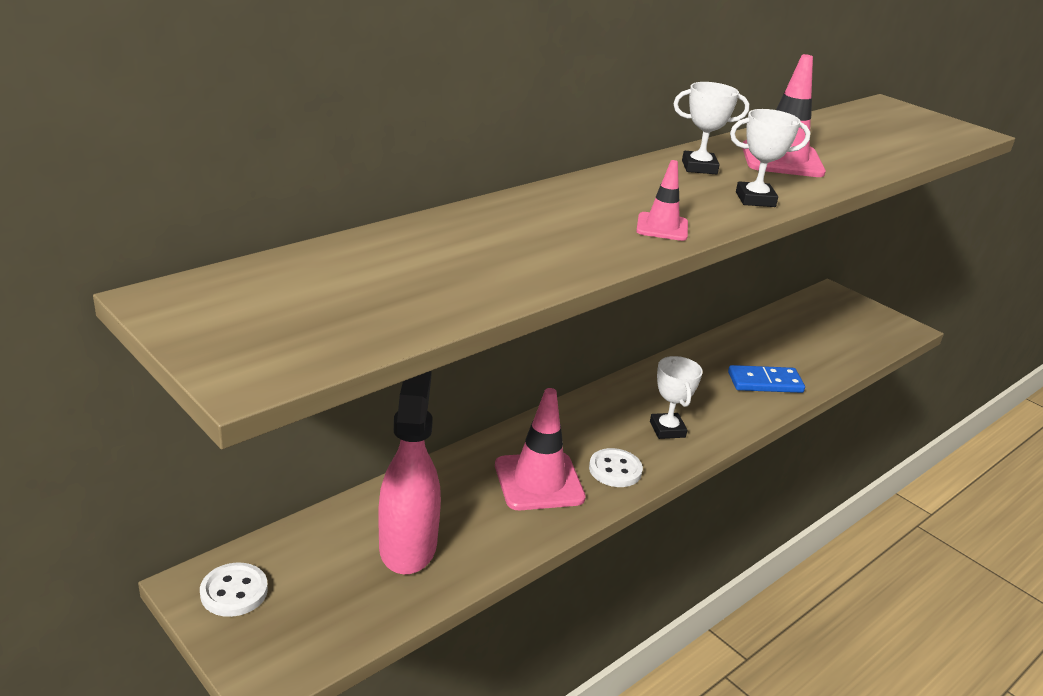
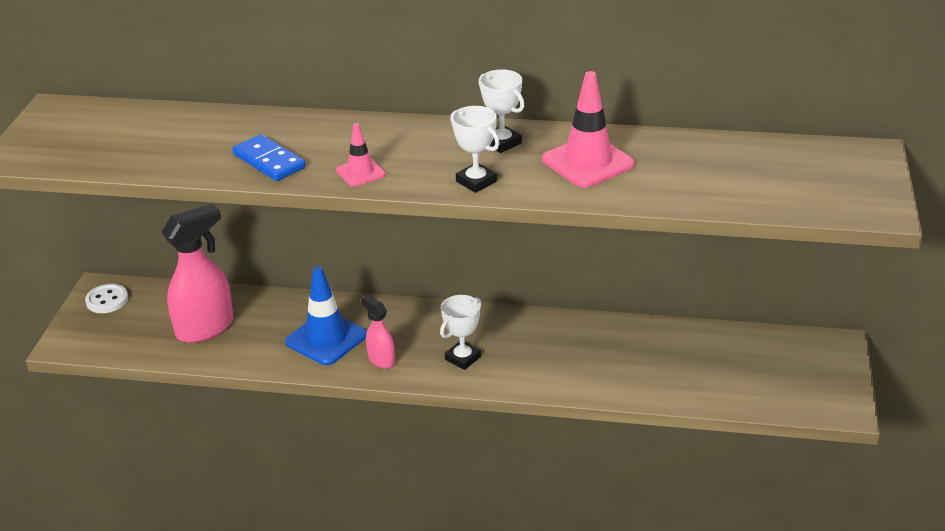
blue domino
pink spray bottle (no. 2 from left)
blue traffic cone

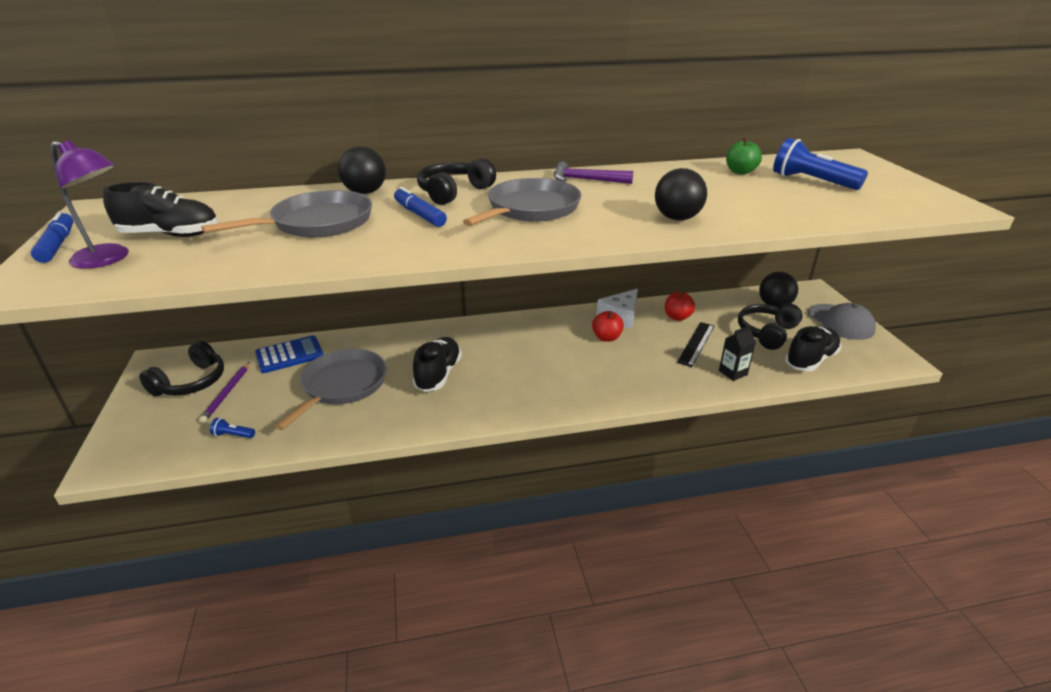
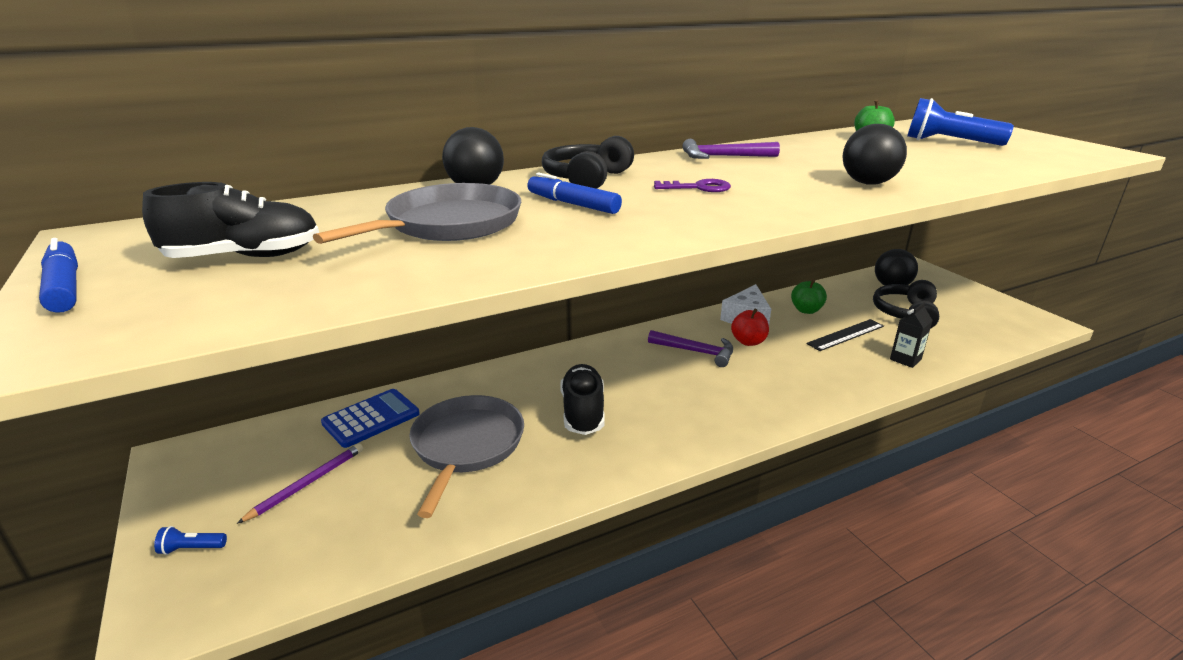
purple lamp
black headphones (no. 1 from left in the first image)
black shoe (no. 3 from left in the first image)
grey cap
purple hammer (no. 1 from left)
blue flashlight (no. 1 from left)
purple key
green apple (no. 1 from left)
purple pencil
black ruler

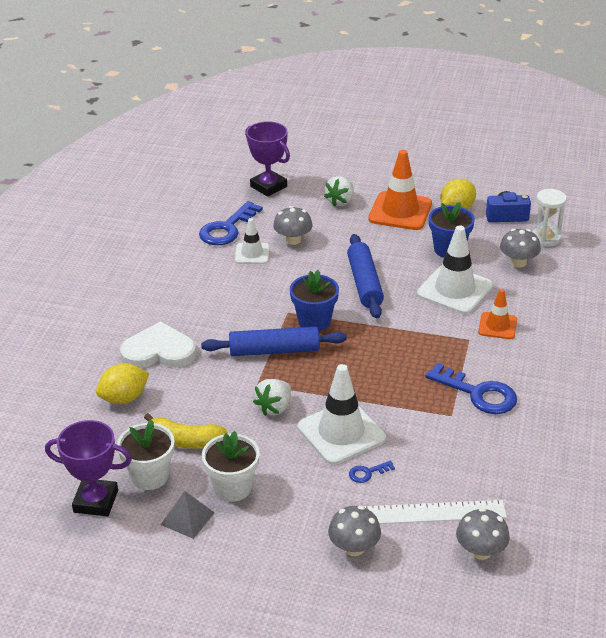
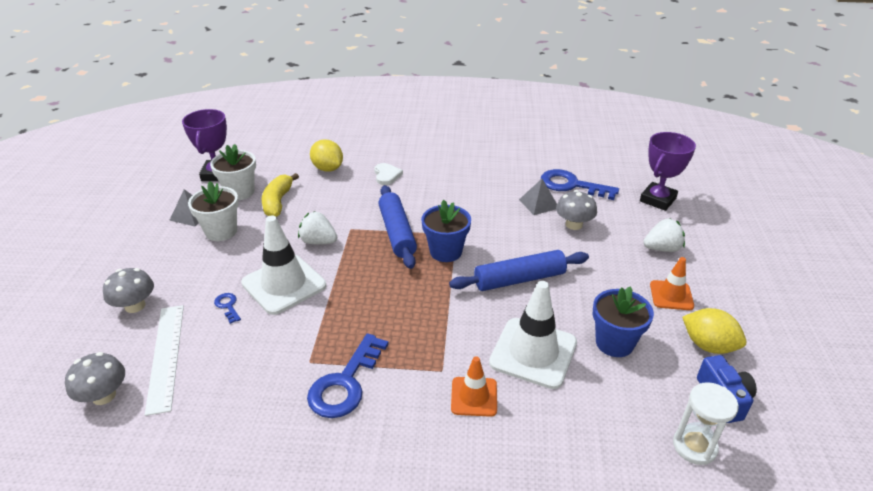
grey mushroom (no. 4 from left in the first image)
grey pyramid (no. 2 from left)
white strawberry (no. 2 from left)
white heart
orange traffic cone (no. 2 from left)

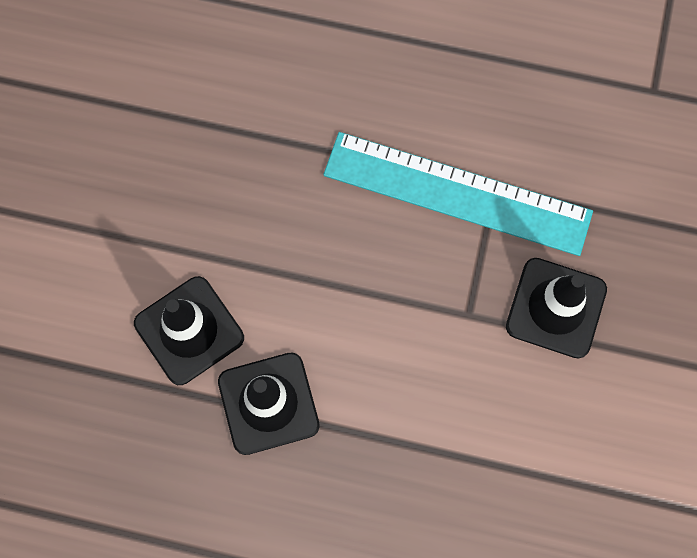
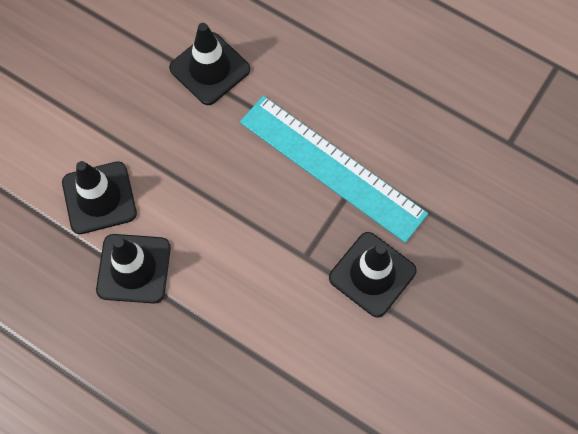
black traffic cone (no. 3 from left)

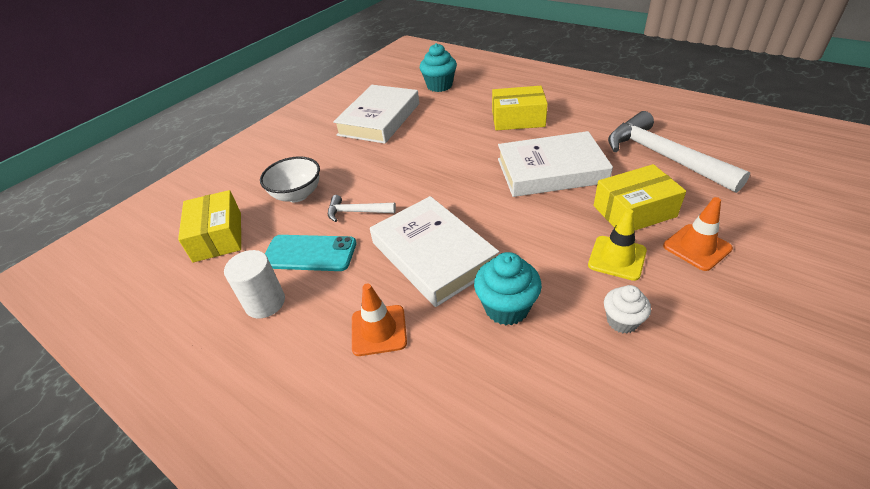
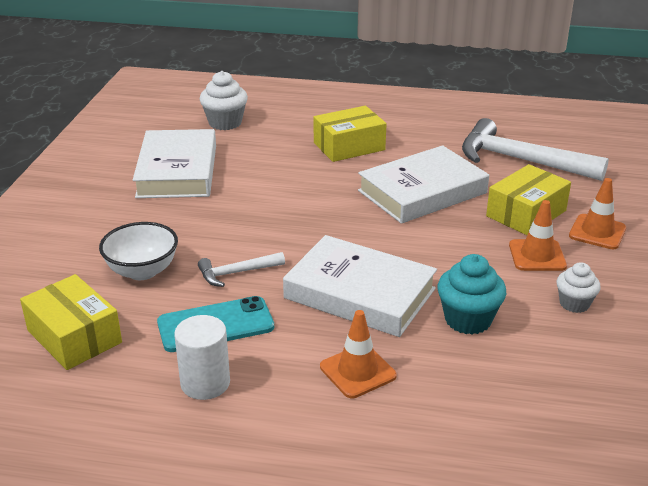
white cupcake (no. 1 from left)
orange traffic cone (no. 2 from left)

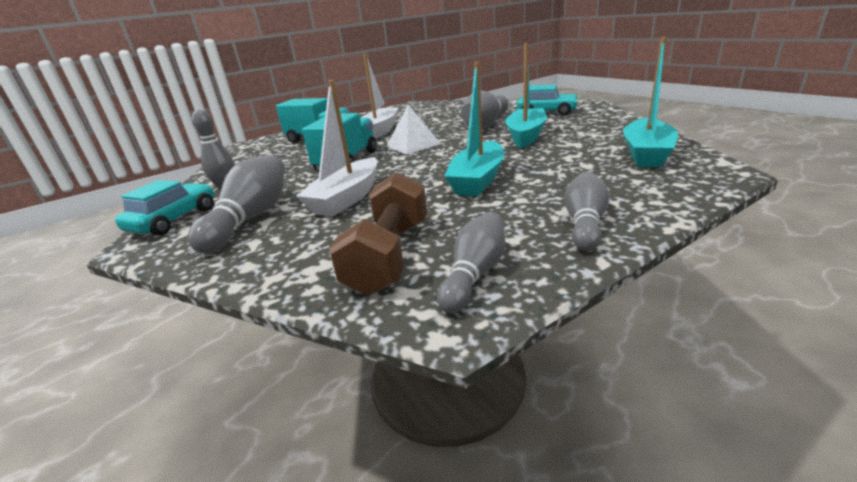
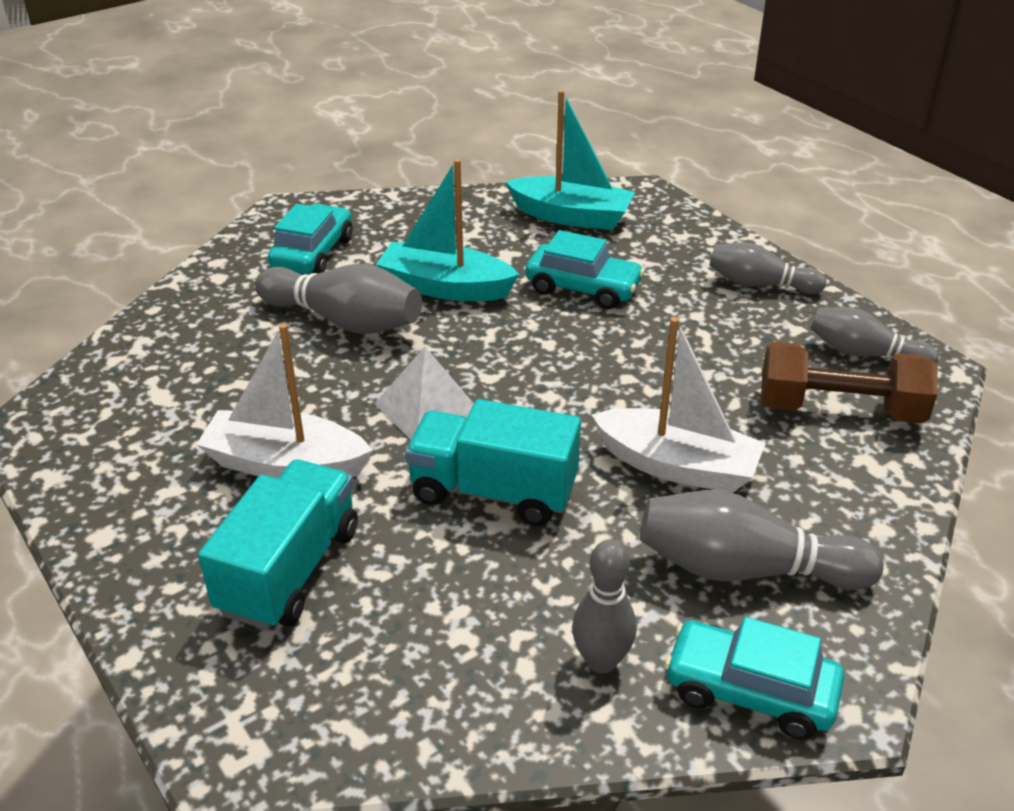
turquoise boat (no. 1 from left in the first image)
turquoise car (no. 2 from left)

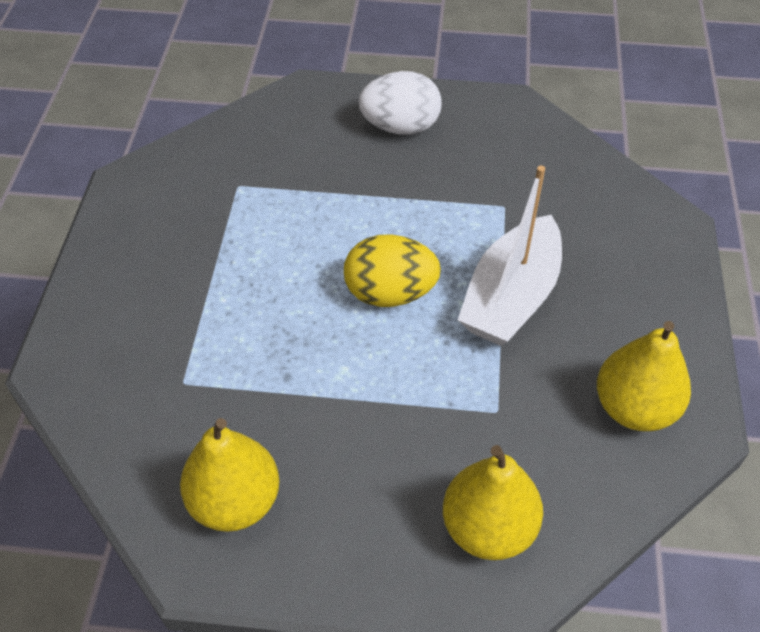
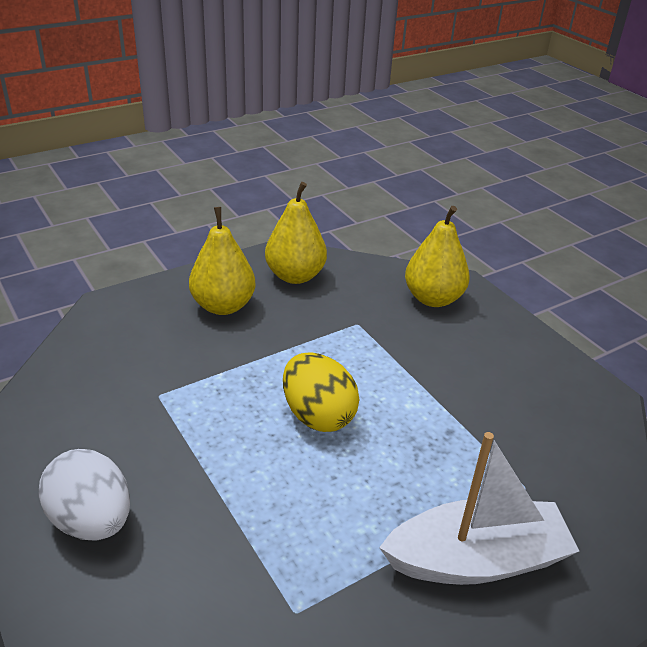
yellow pear (no. 1 from left)
white boat

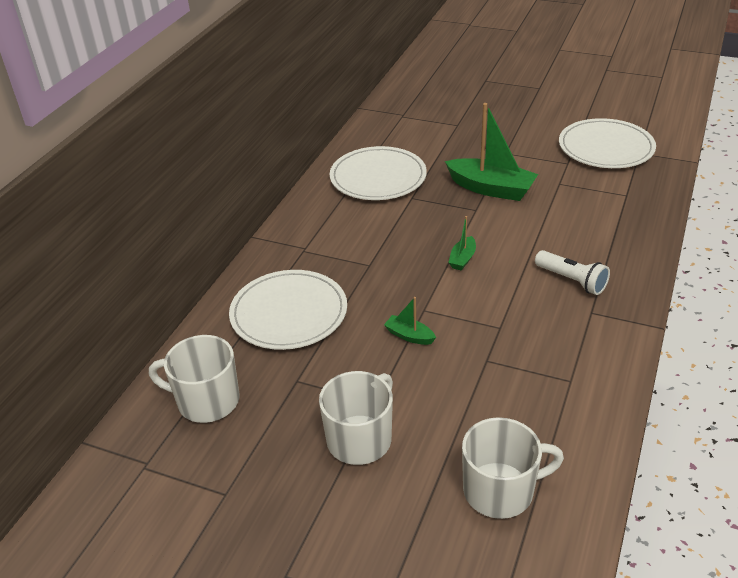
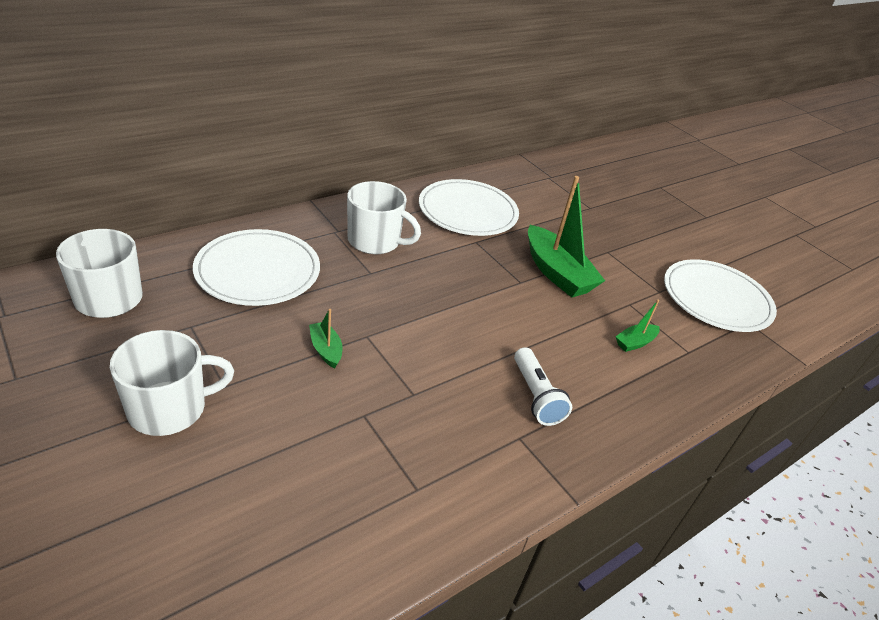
green boat (no. 3 from left)
white mug (no. 3 from left)

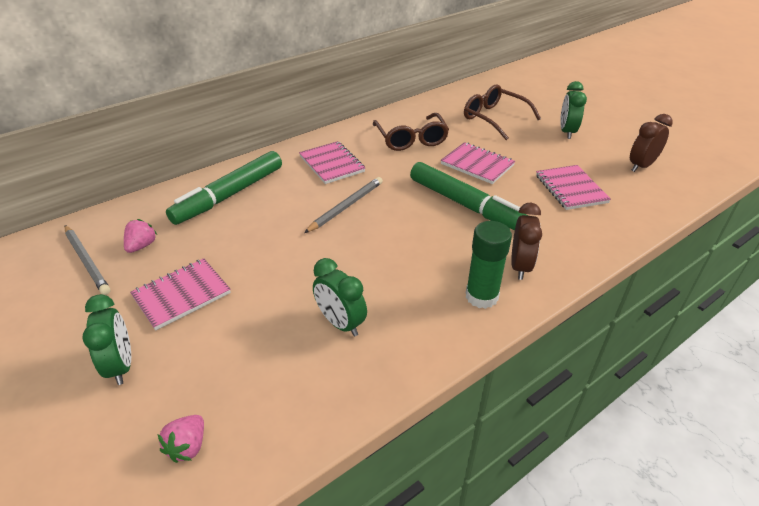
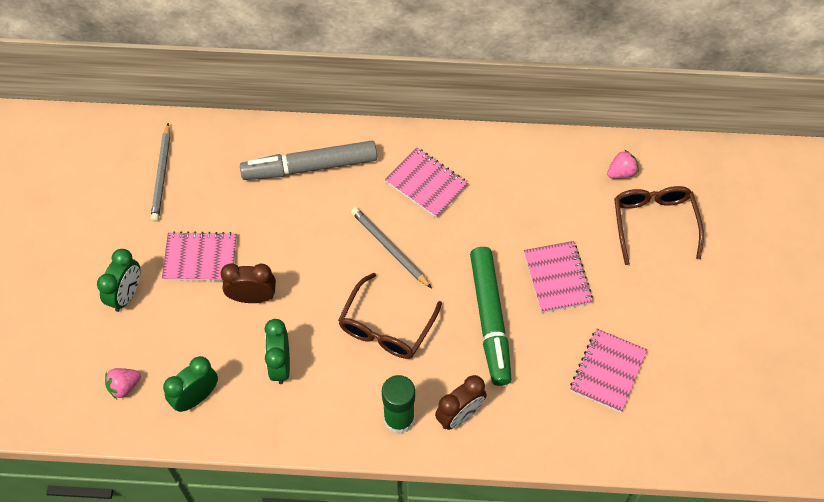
pink strawberry (no. 2 from left)
brown glasses (no. 1 from left)
green clock (no. 2 from left)
brown clock (no. 1 from left)
grey marker
pink notebook (no. 2 from left)
grey pencil (no. 2 from left)

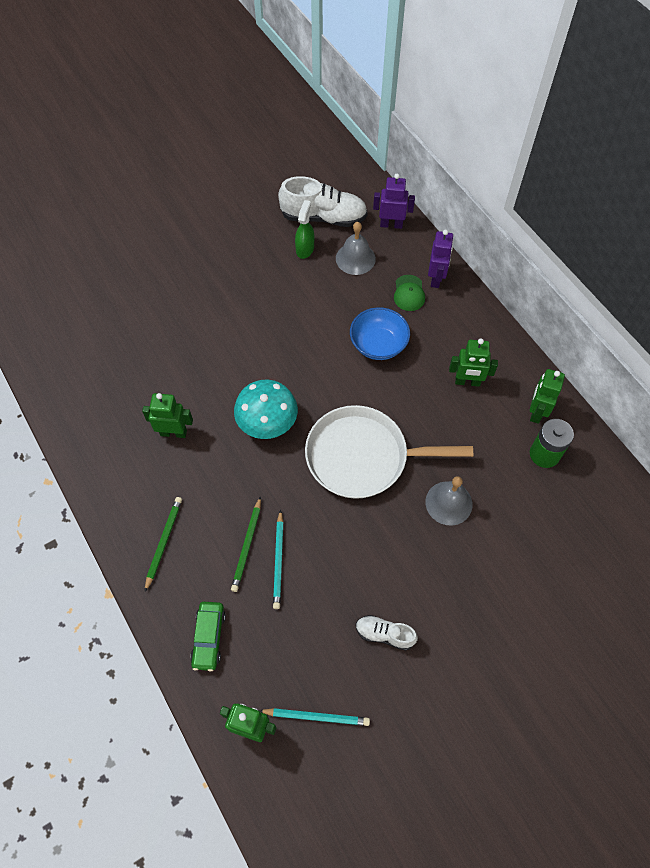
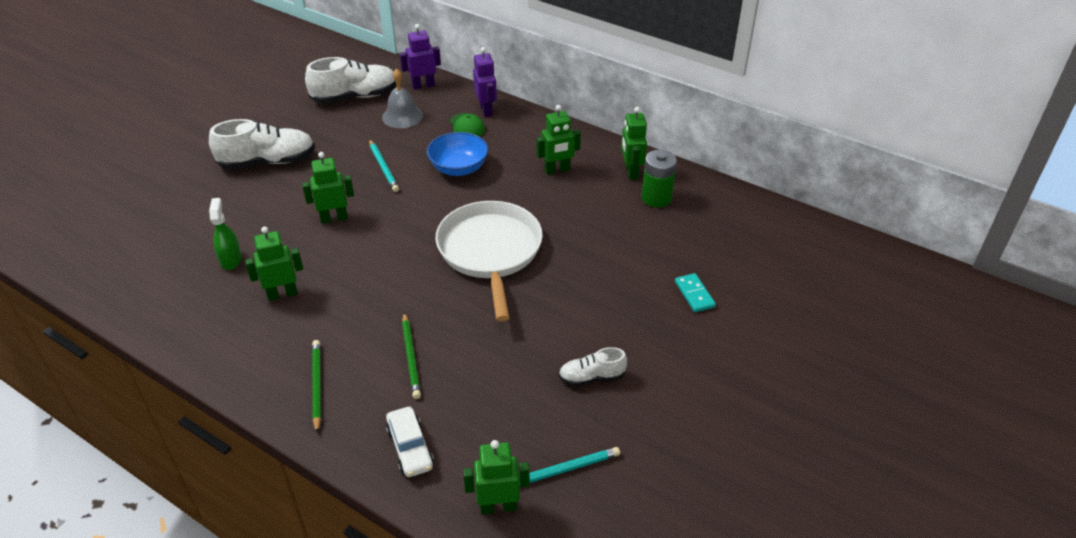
turquoise mushroom
grey bell (no. 2 from left in the first image)
white shoe (no. 1 from left)
green robot (no. 2 from left)
turquoise domino
turquoise pencil (no. 1 from left)
green spray bottle
white car
white pan

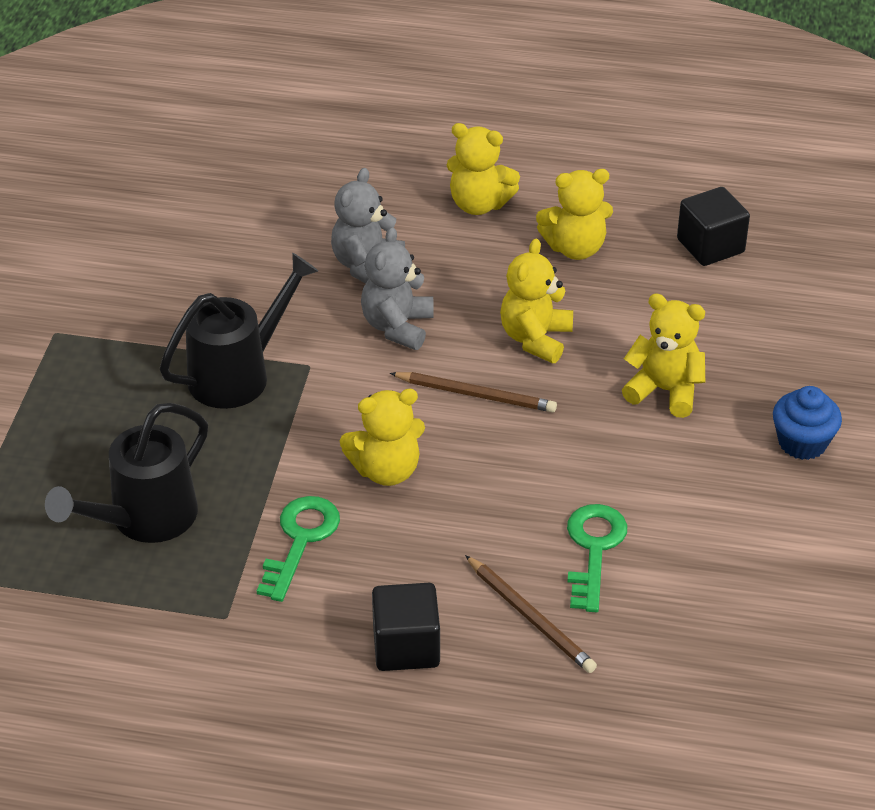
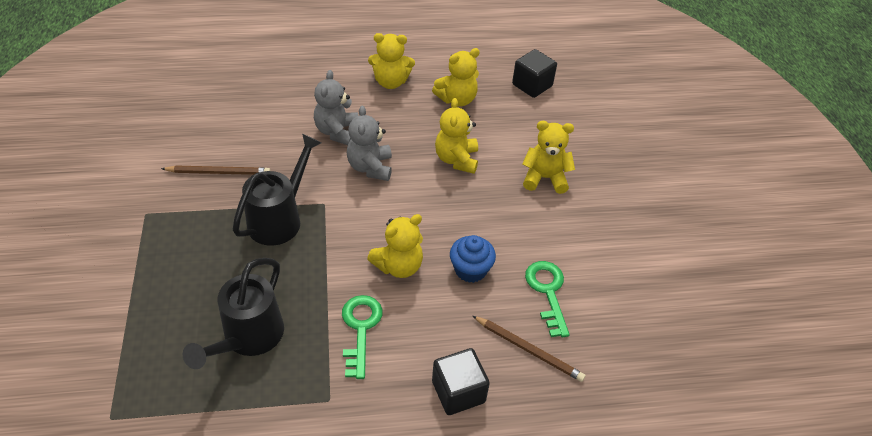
brown pencil (no. 1 from left)
blue cupcake

